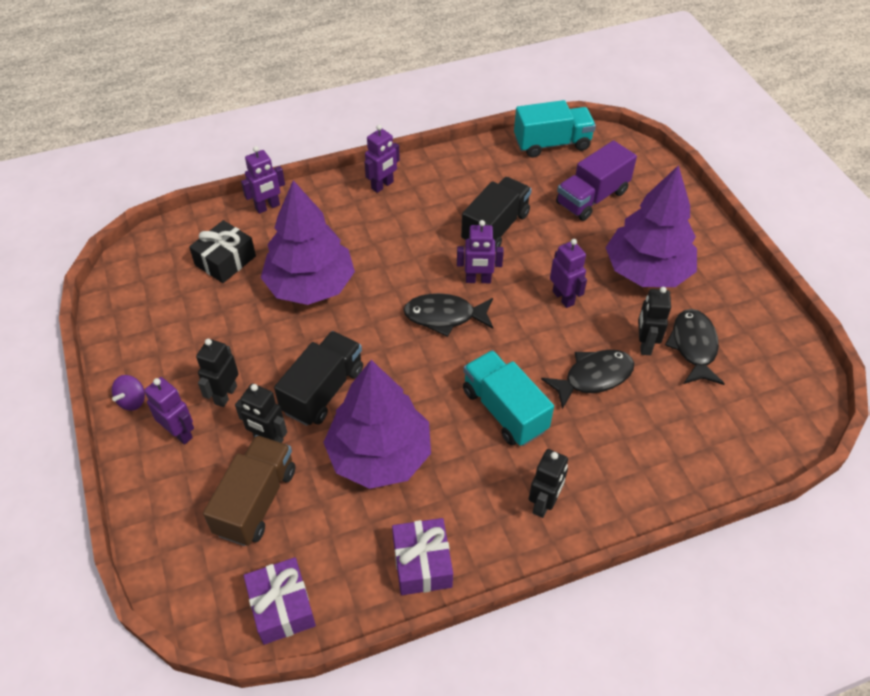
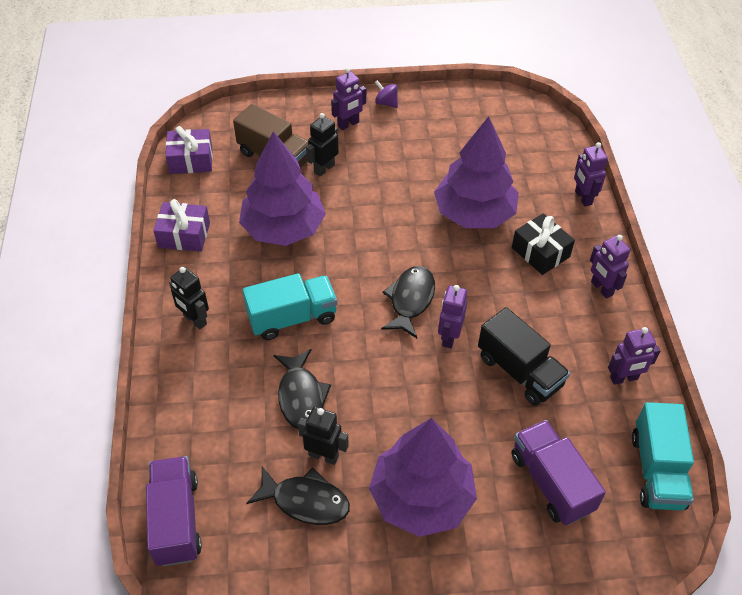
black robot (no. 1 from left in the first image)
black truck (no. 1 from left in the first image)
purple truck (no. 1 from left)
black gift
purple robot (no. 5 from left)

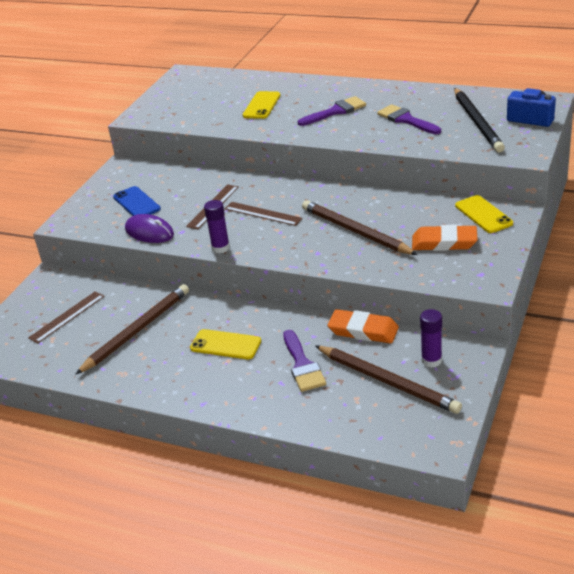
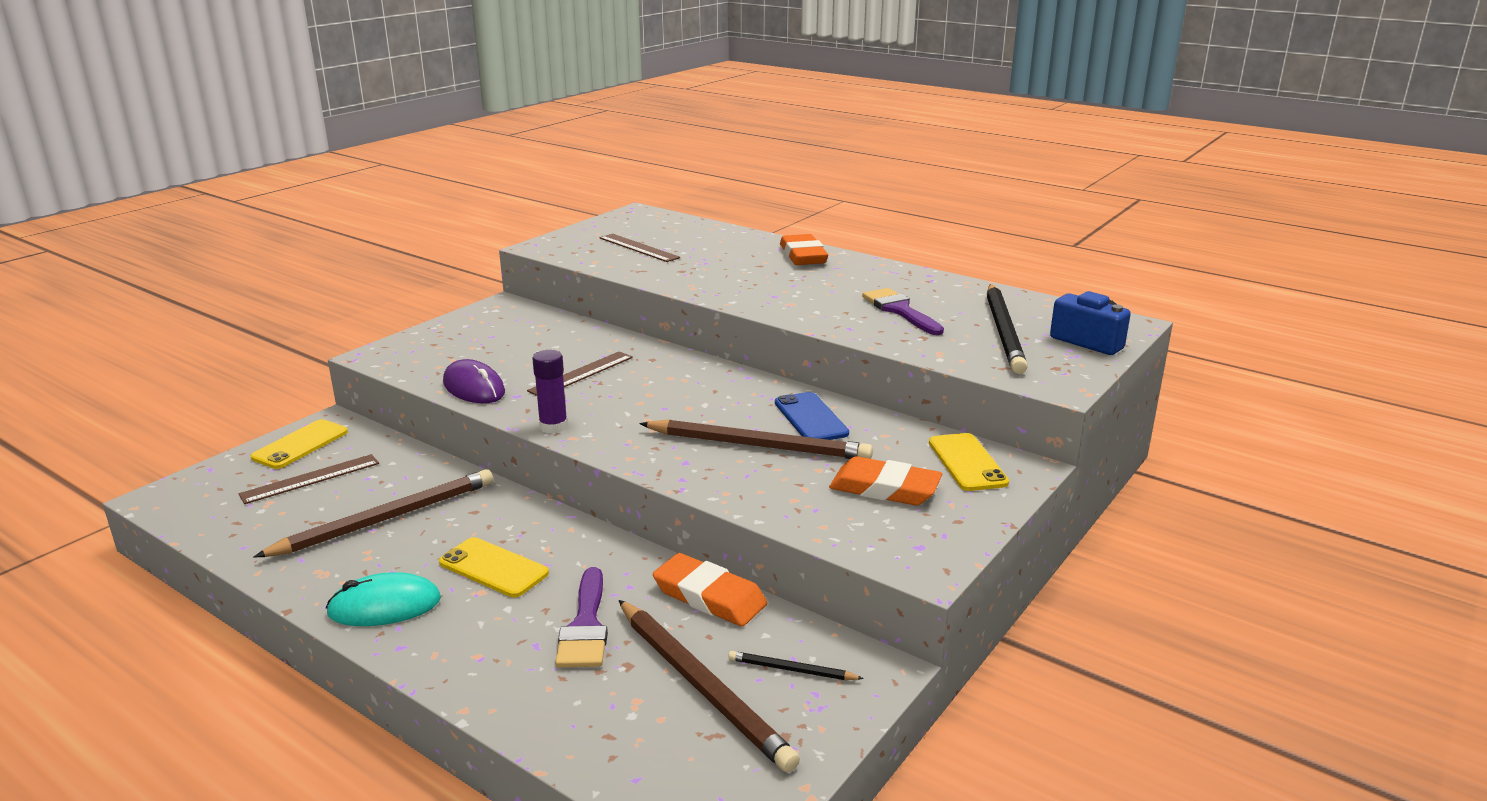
purple brush (no. 2 from left in the first image)
turquoise mouse
orange eraser (no. 2 from left)
blue phone
brown ruler (no. 3 from left)
yellow phone (no. 1 from left)
black pencil (no. 1 from left)
brown pencil (no. 3 from left)

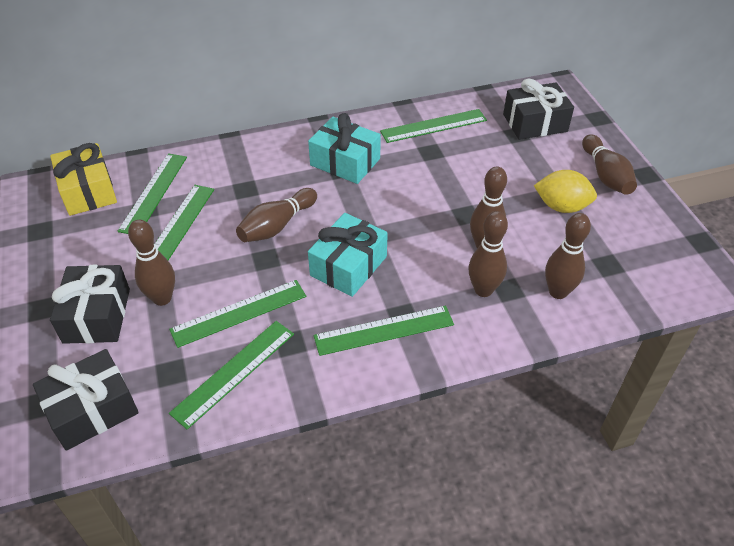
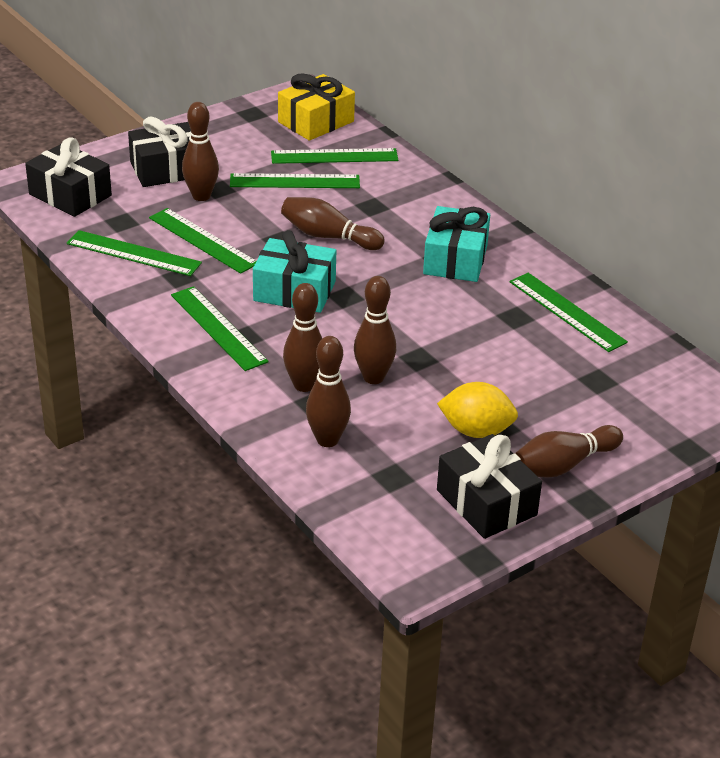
black gift (no. 3 from left)
yellow lemon

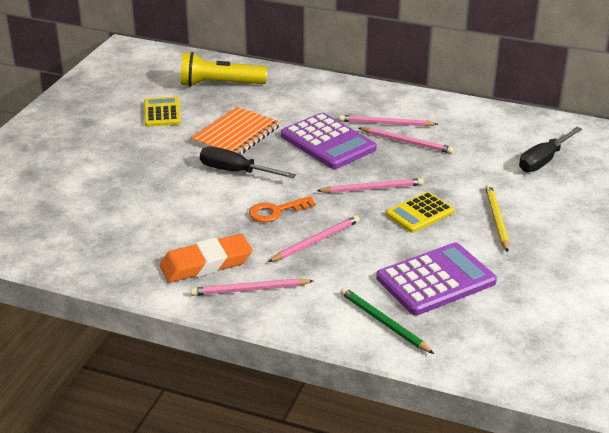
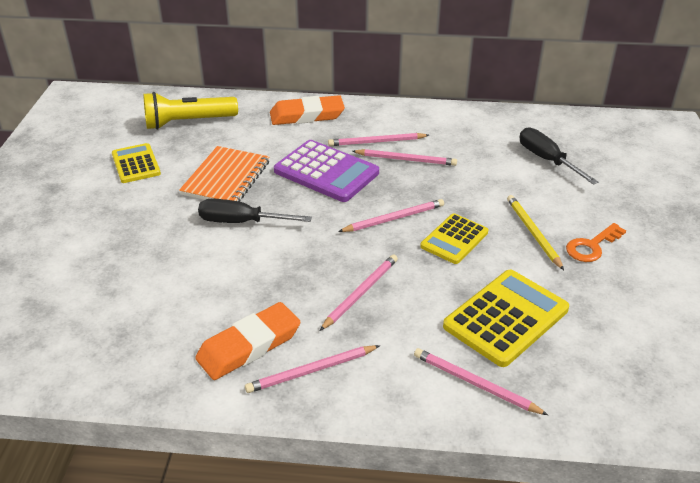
orange eraser (no. 2 from left)
orange key
pink pencil (no. 6 from left)
yellow calculator (no. 3 from left)
black screwdriver (no. 2 from left)

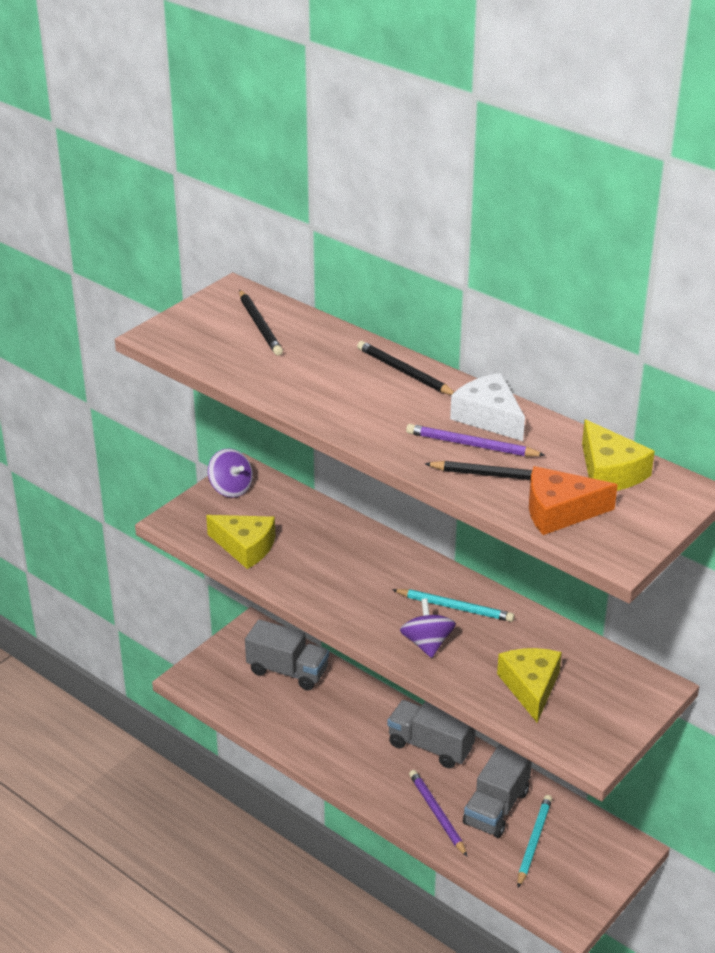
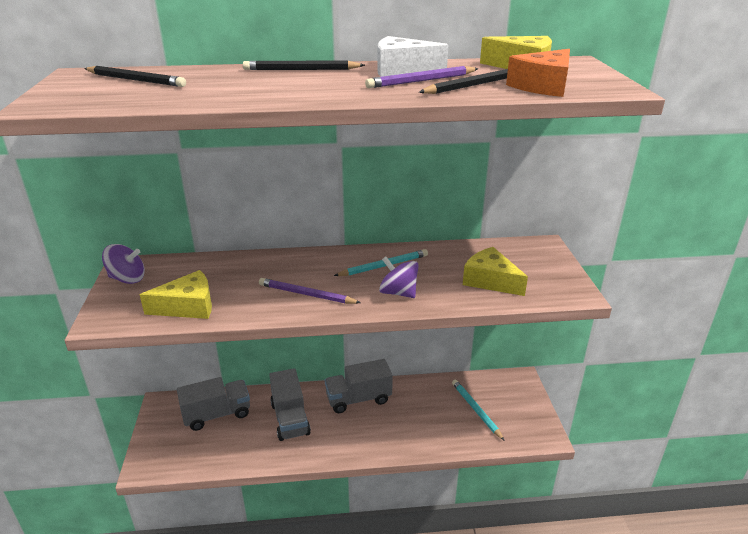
purple pencil (no. 1 from left)
grey truck (no. 2 from left)

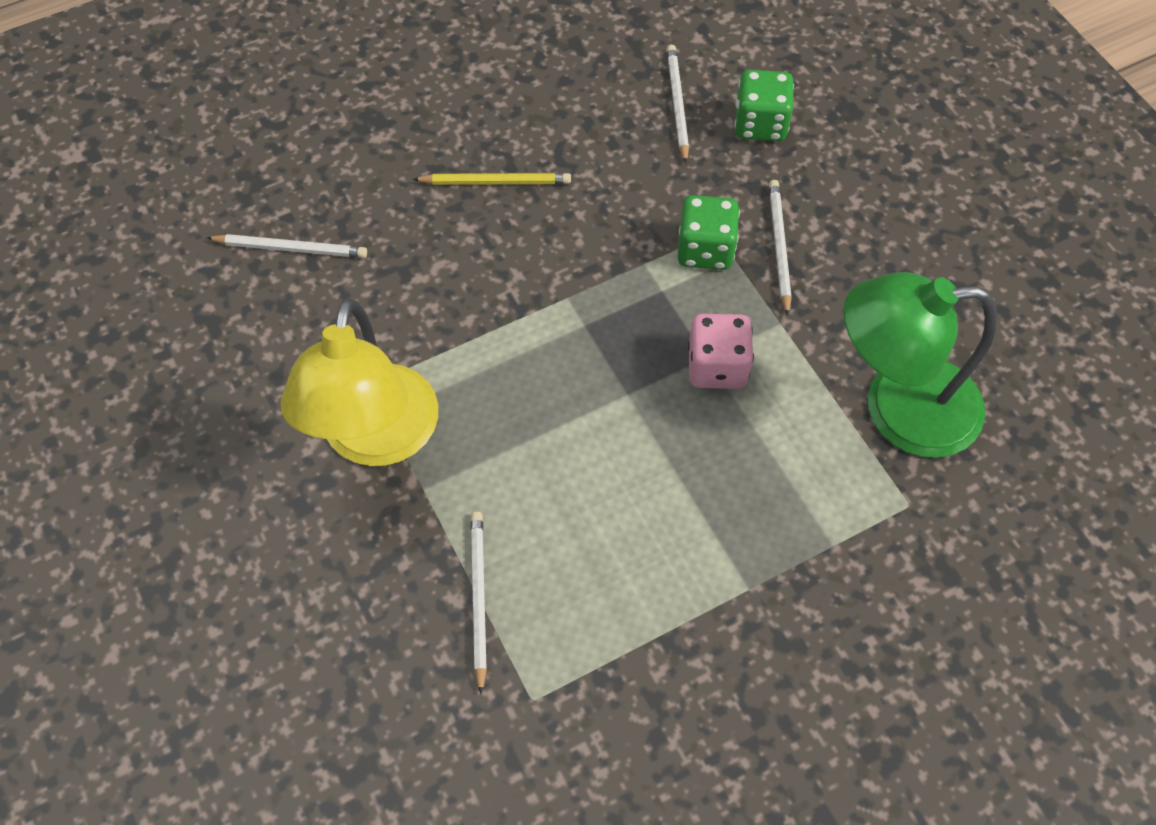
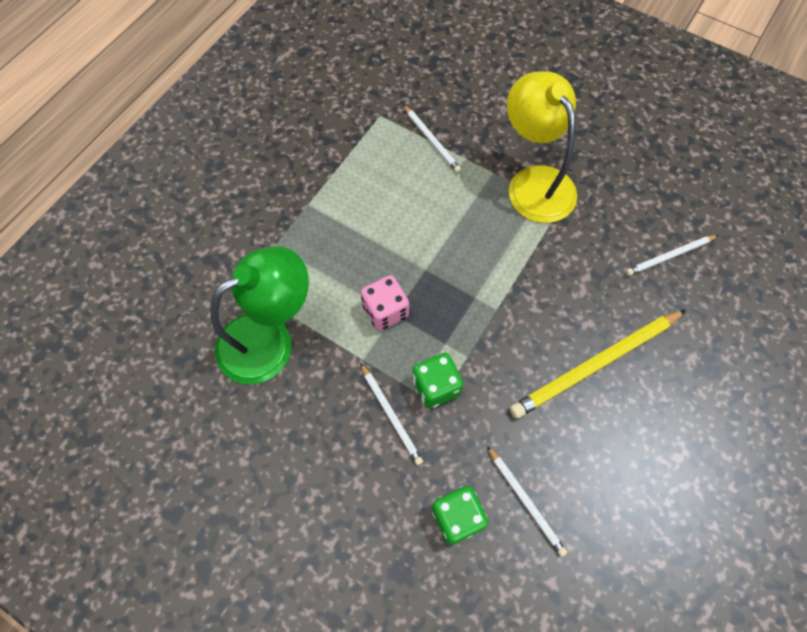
yellow pencil

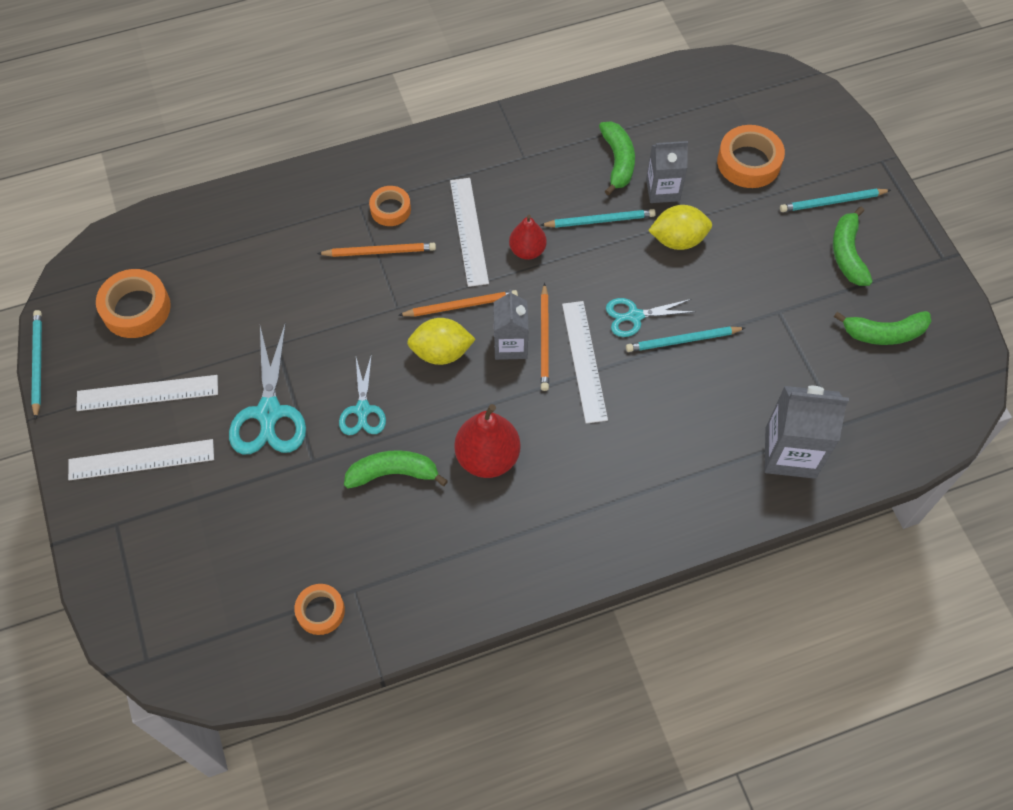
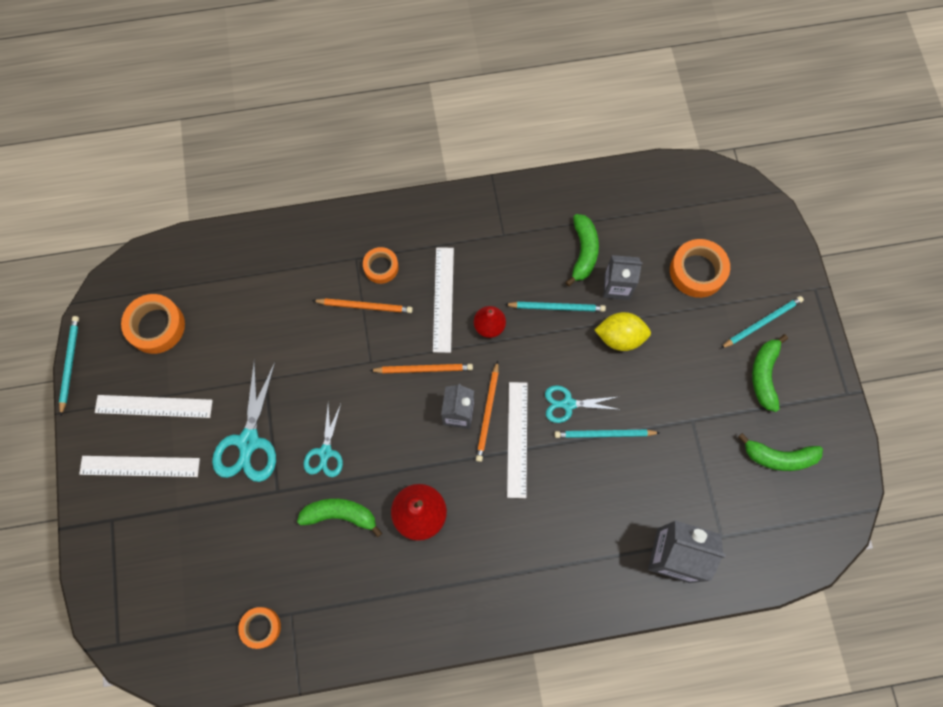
yellow lemon (no. 1 from left in the first image)
turquoise pencil (no. 4 from left)

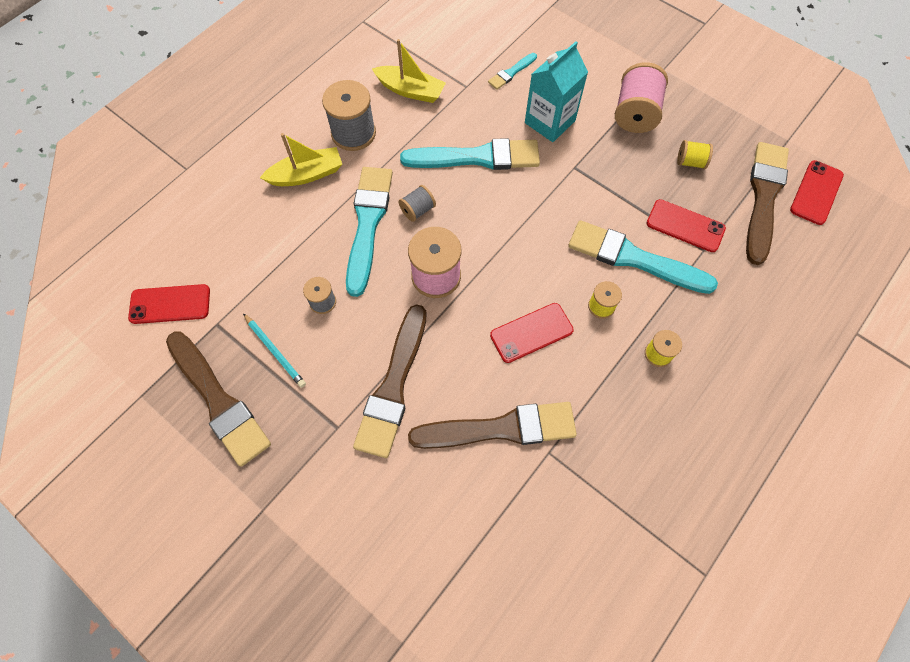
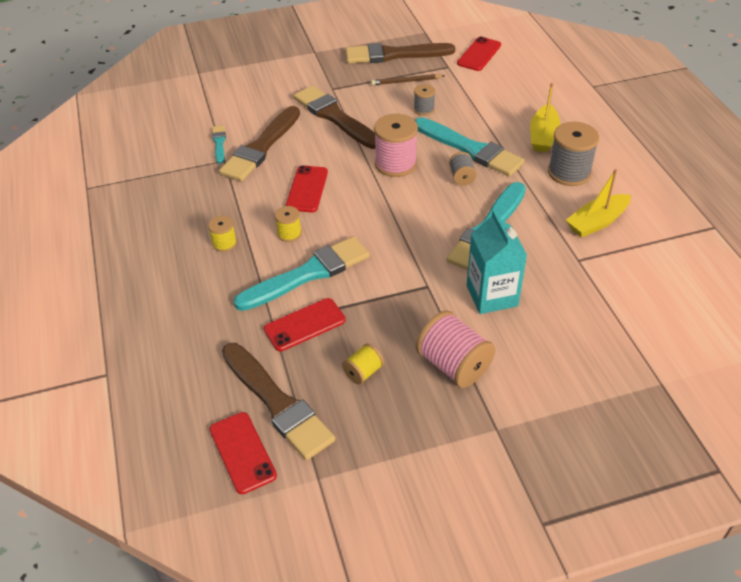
turquoise brush (no. 1 from left)
brown pencil

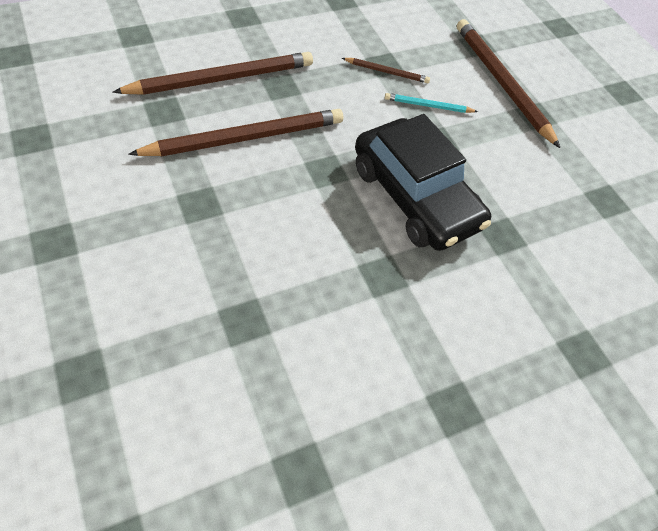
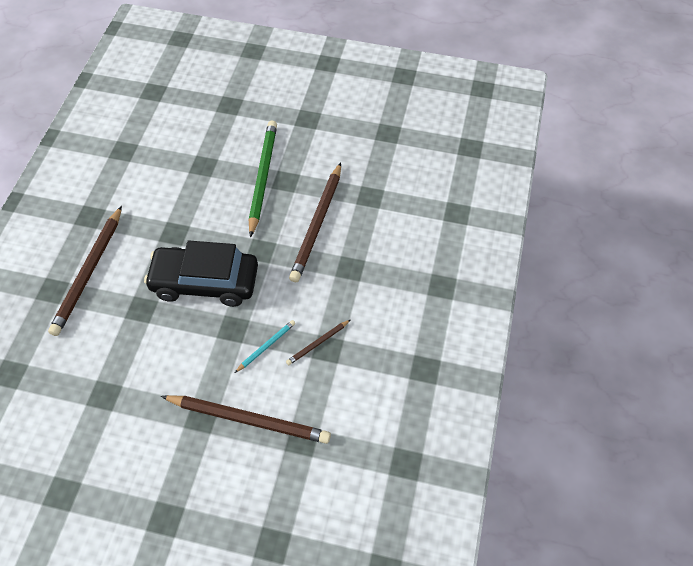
green pencil
brown pencil (no. 1 from left)

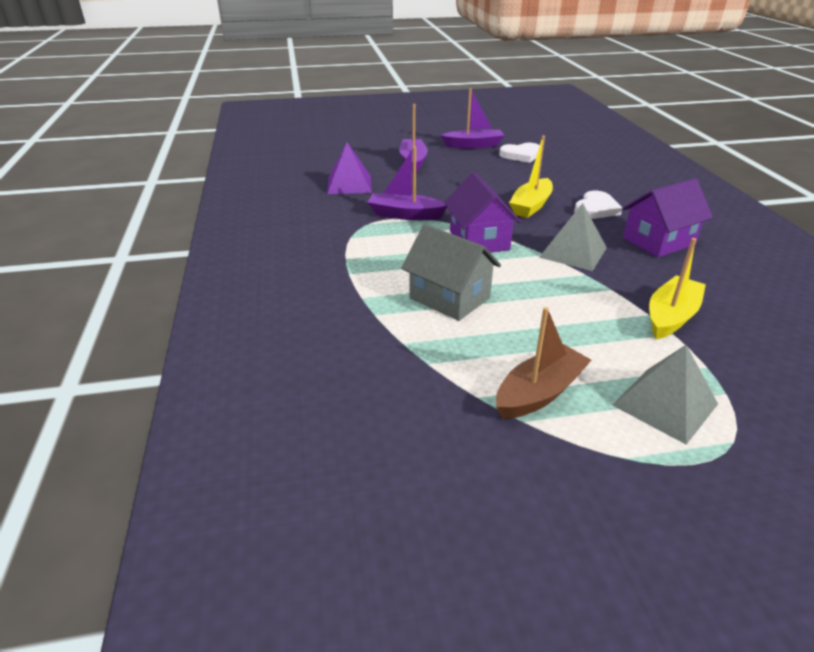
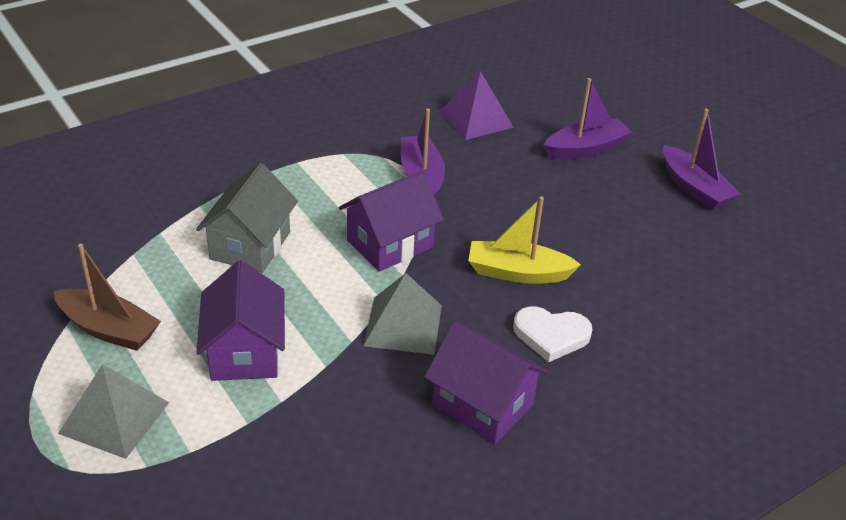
white heart (no. 1 from left in the first image)
yellow boat (no. 2 from left in the first image)
purple house (no. 1 from left)

